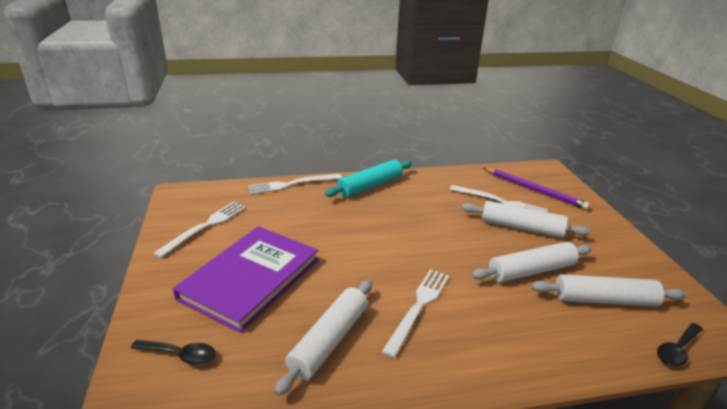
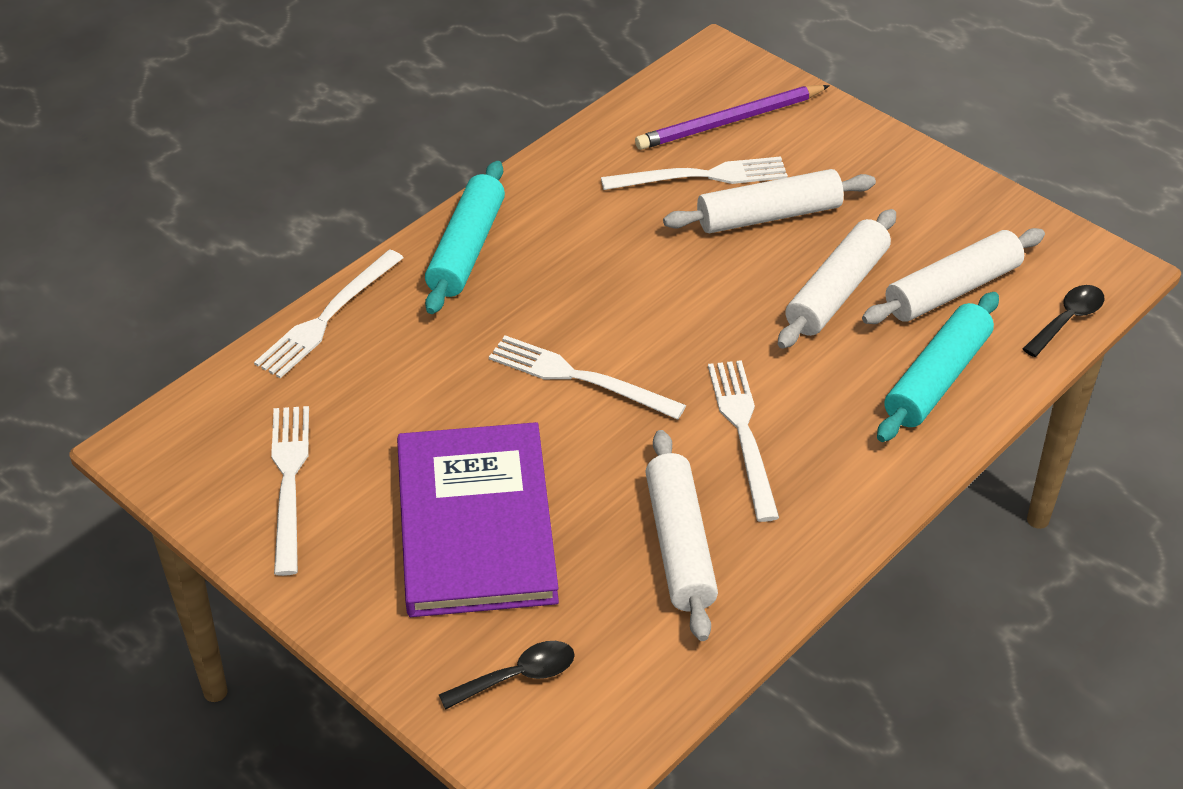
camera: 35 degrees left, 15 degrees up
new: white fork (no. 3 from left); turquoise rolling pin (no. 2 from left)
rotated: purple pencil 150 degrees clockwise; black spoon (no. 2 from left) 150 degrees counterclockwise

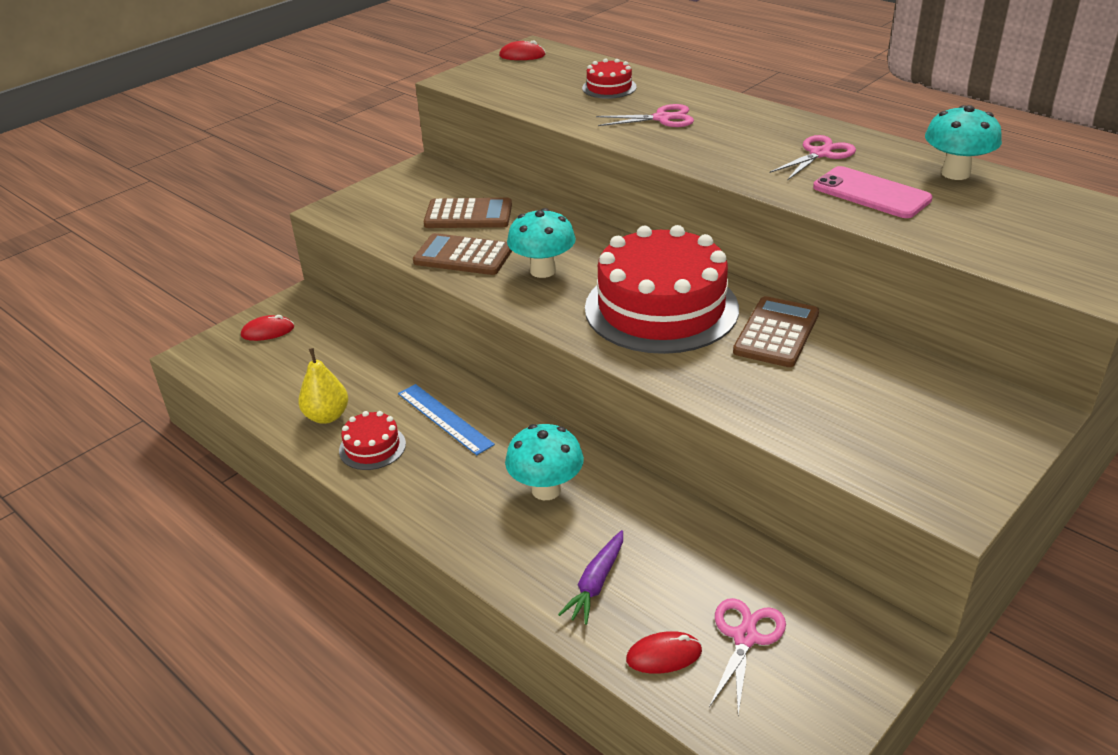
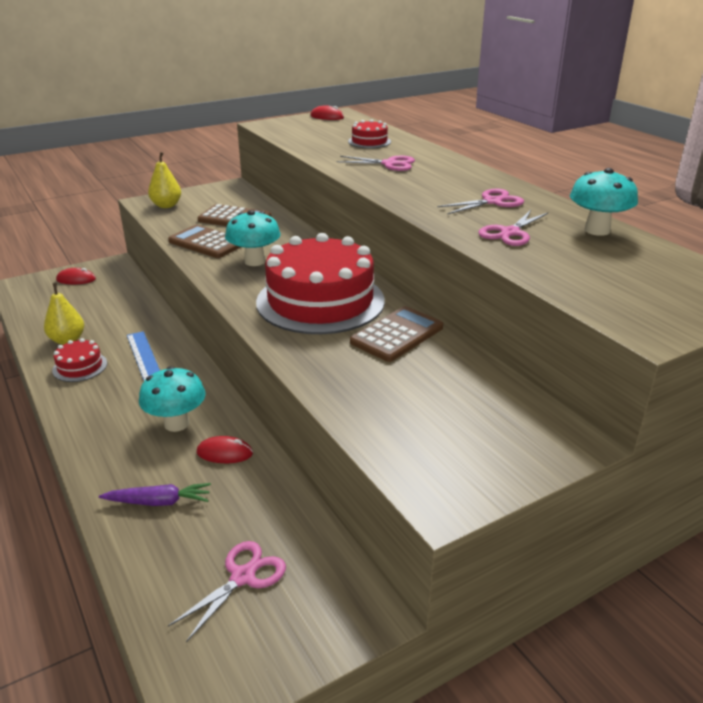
camera: 15 degrees right, 5 degrees down
new: yellow pear (no. 2 from left)
shifted: red mouse (no. 3 from left in the first image) to red mouse (no. 2 from left)
swapped: pink phone to pink scissors (no. 4 from left)
rotated: purple carrot 135 degrees counterclockwise

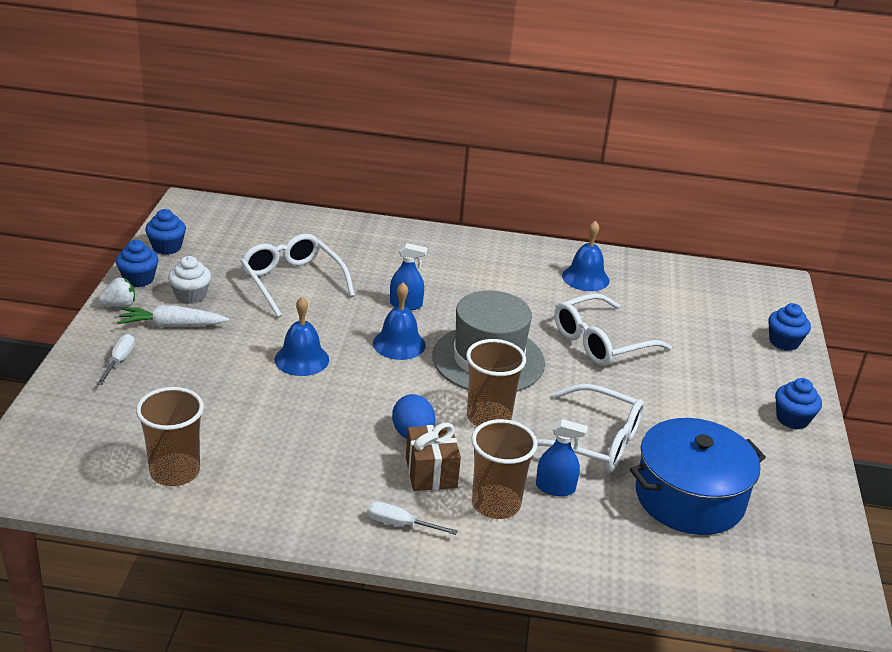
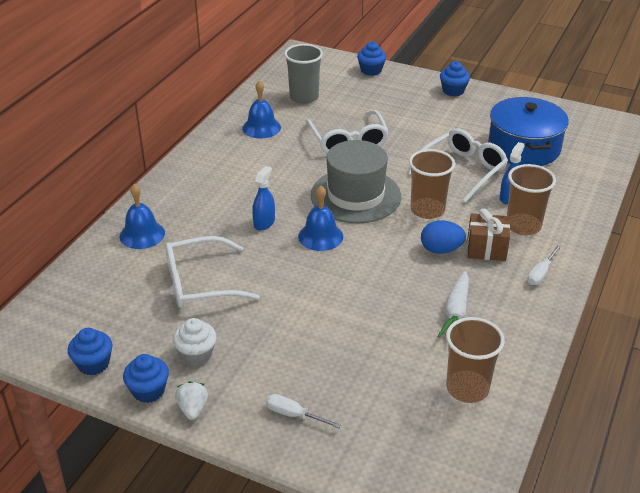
camera: 70 degrees left, 5 degrees up
new: grey cup
shifted: blue bell (no. 1 from left); white carrot

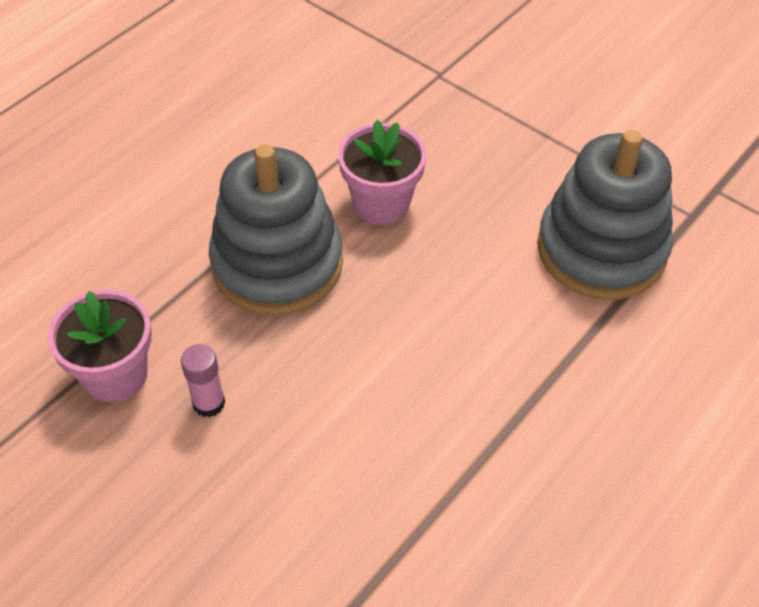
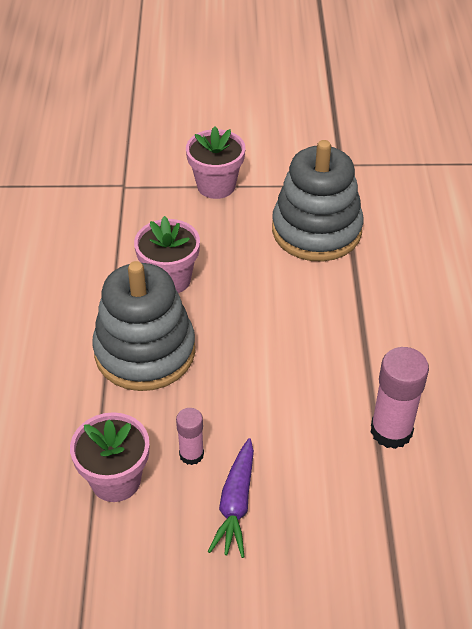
camera: 40 degrees left, 5 degrees down
new: pink flower pot (no. 3 from left); purple carrot; pink glue stick (no. 2 from left)

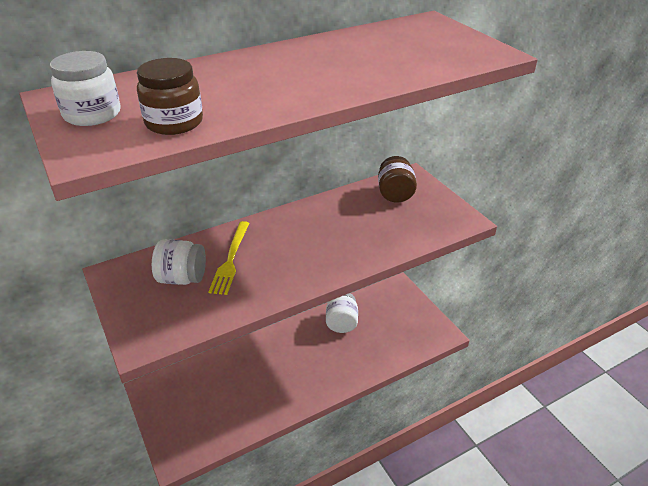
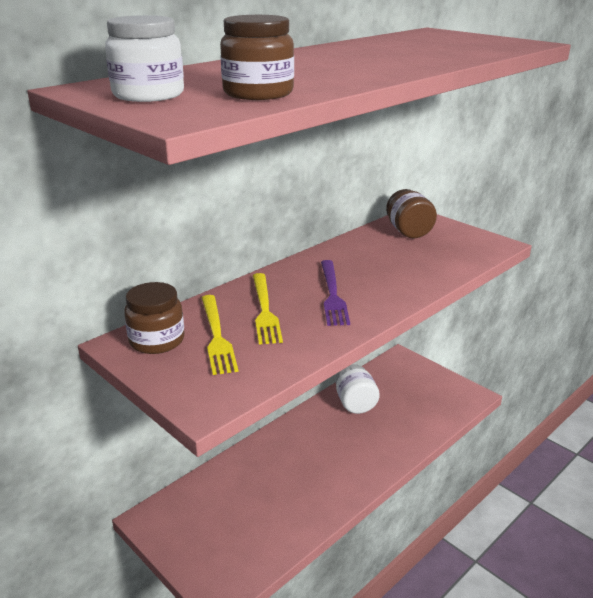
camera: 15 degrees left, 10 degrees down
new: brown jar (no. 1 from left); purple fork
swapped: white jar (no. 2 from left) to yellow fork (no. 1 from left)

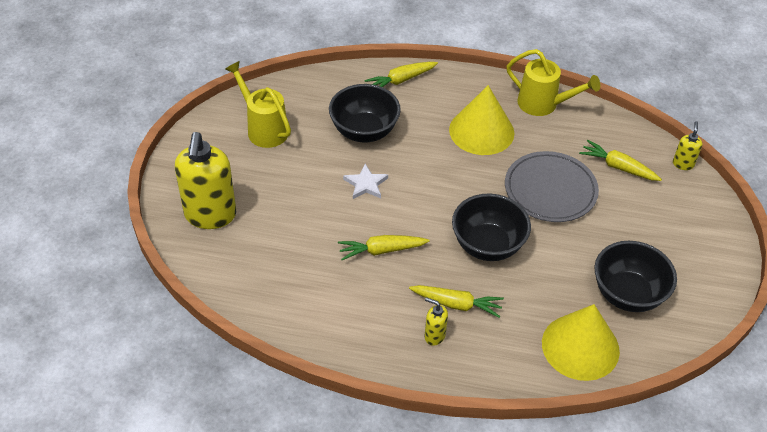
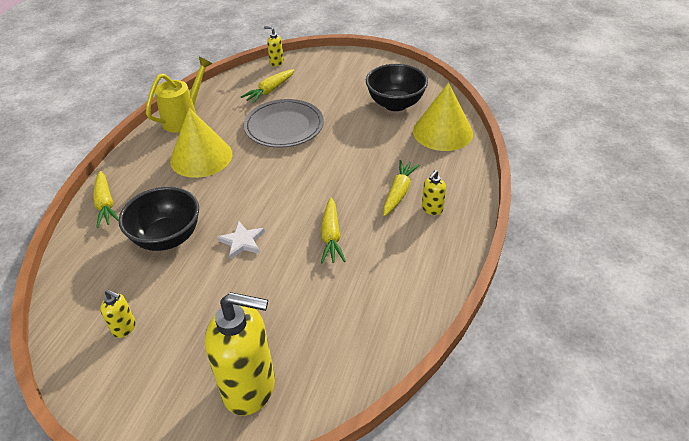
camera: 80 degrees left, 5 degrees down
gone: black bowl (no. 2 from left)
swapped: yellow watering can (no. 1 from left) to yellow soap dispenser (no. 1 from left)

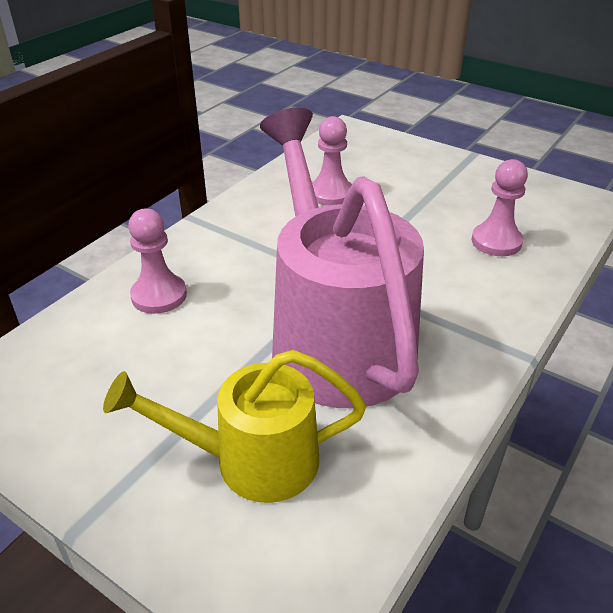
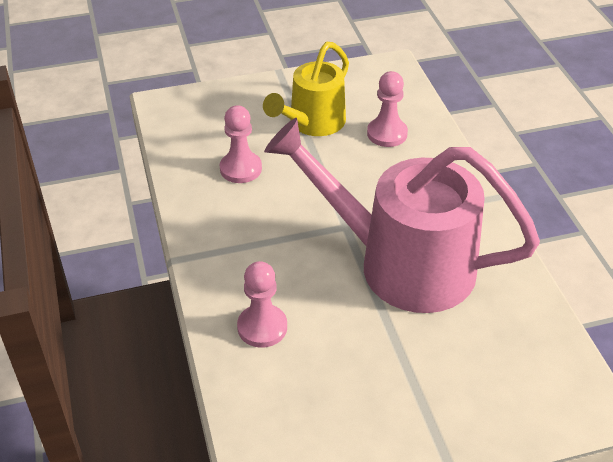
camera: 50 degrees left, 5 degrees up
shifted: yellow watering can

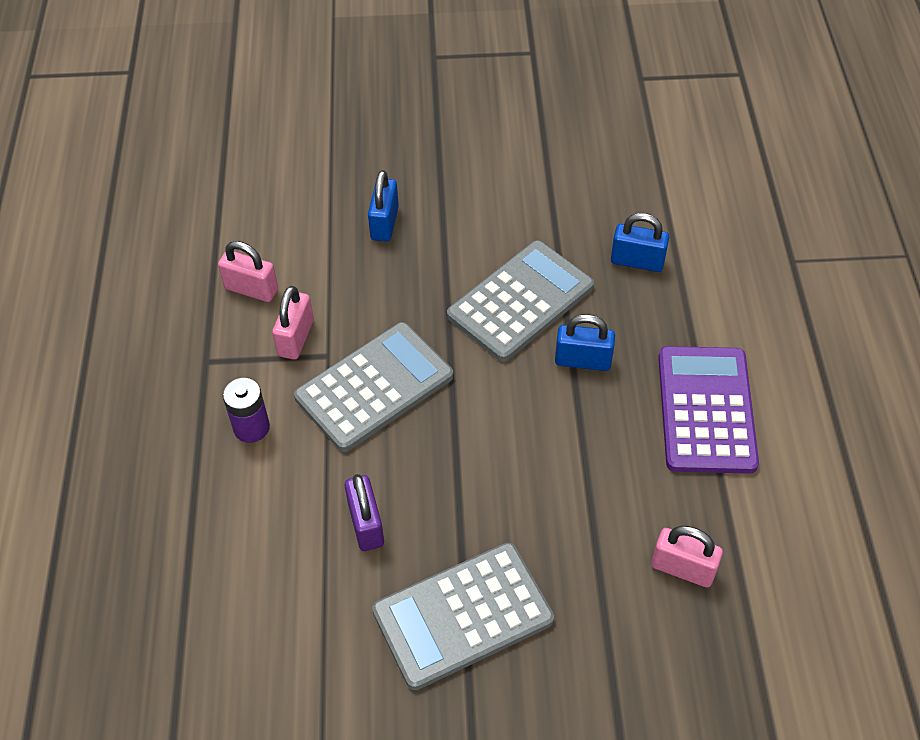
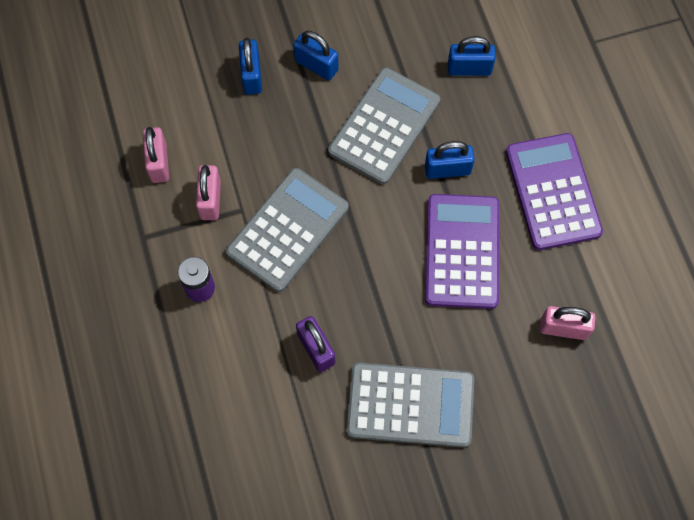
camera: 15 degrees left, 15 degrees up
new: blue padlock (no. 2 from left); purple calculator (no. 1 from left)
rotated: pink padlock (no. 1 from left) 75 degrees clockwise; grey calculator (no. 2 from left in the first image) 135 degrees counterclockwise

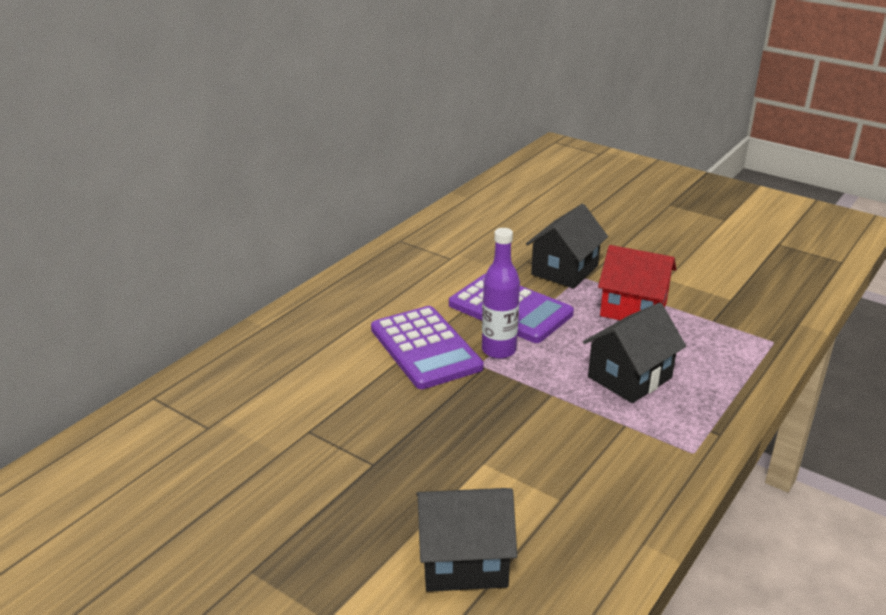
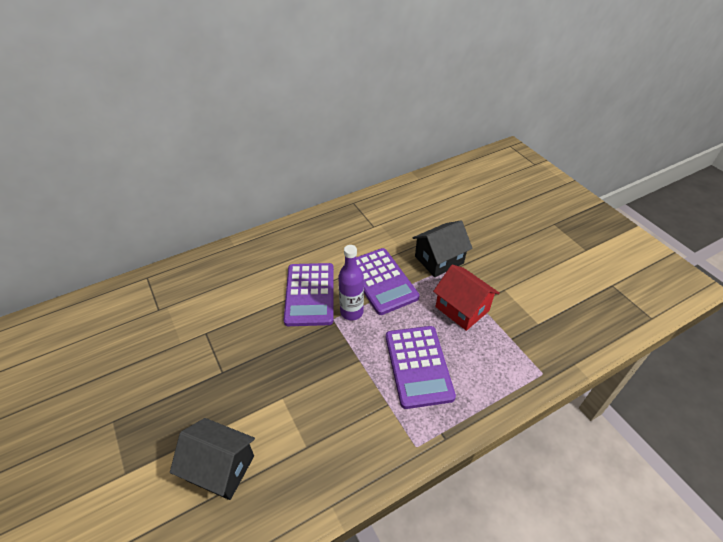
camera: 25 degrees right, 15 degrees up
swapped: black house (no. 3 from left) to purple calculator (no. 3 from left)

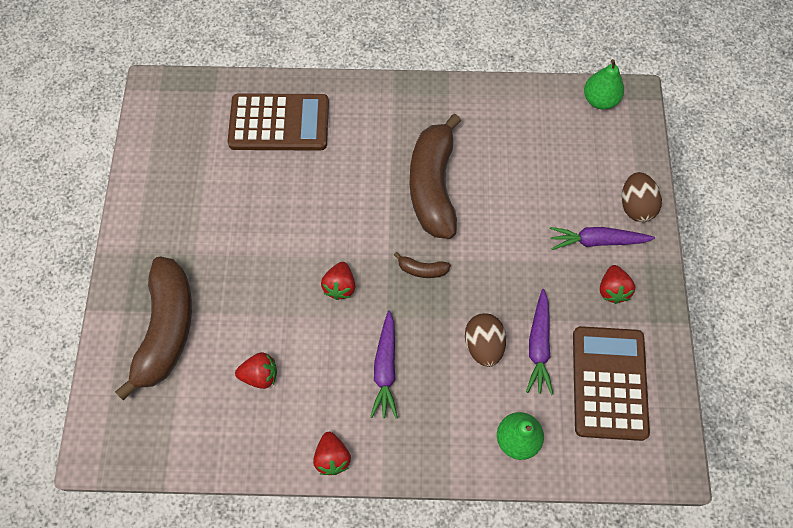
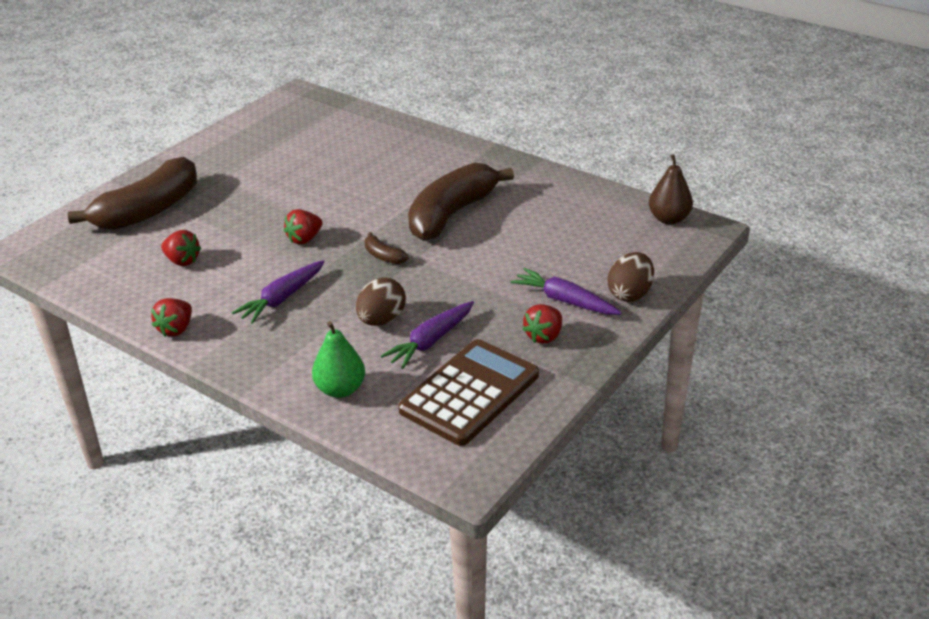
camera: 35 degrees right, 30 degrees down
gone: brown calculator (no. 1 from left)
repainted: green pear (no. 2 from left) to brown pear

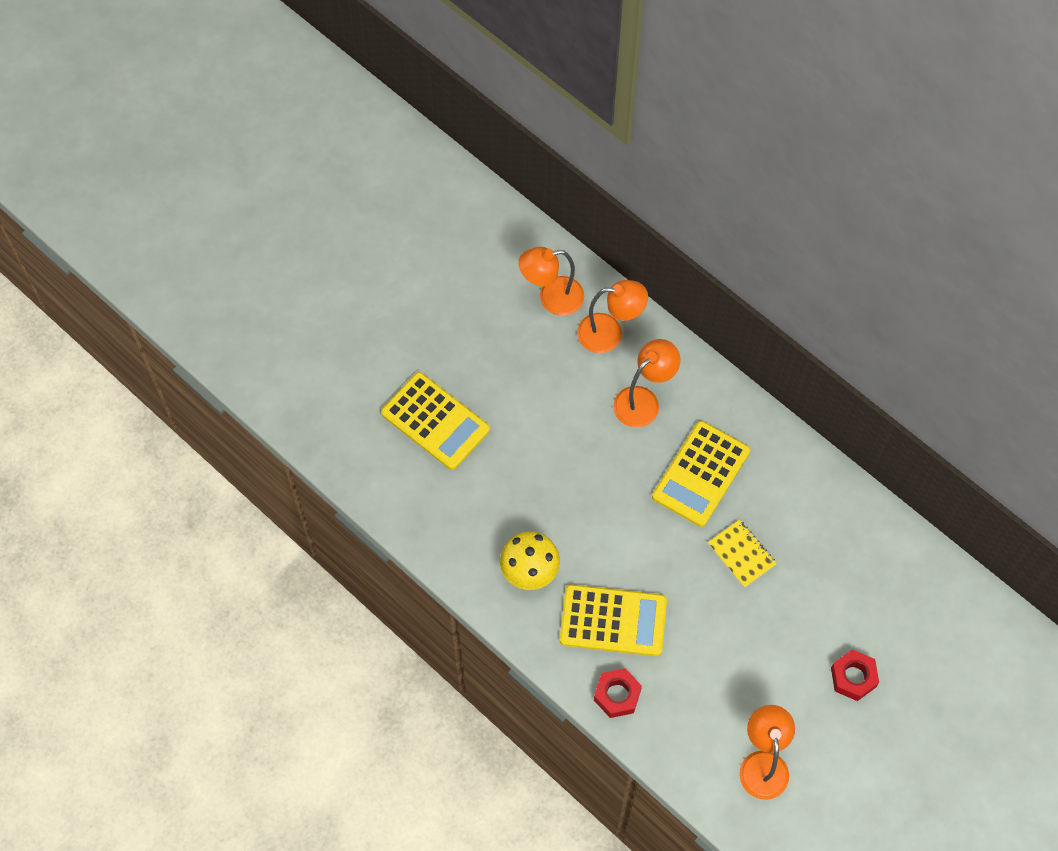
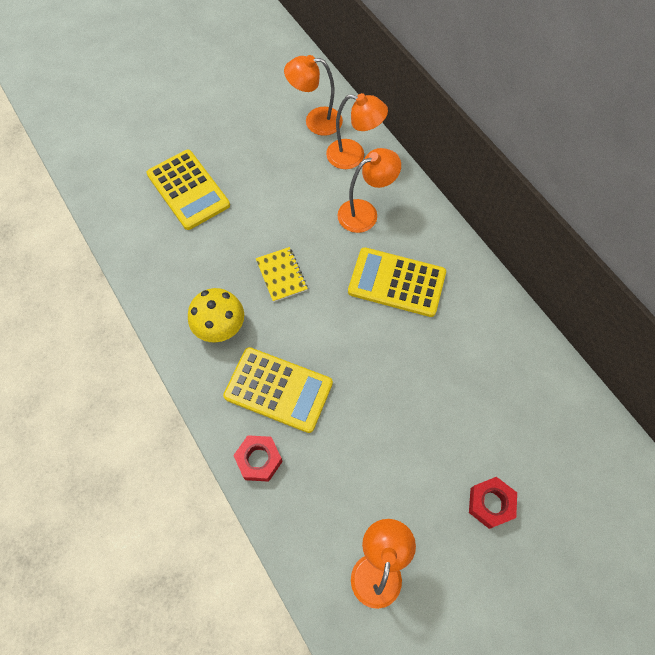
camera: 15 degrees right, 0 degrees up
shifted: yellow notebook
rotated: yellow calculator (no. 3 from left) 60 degrees clockwise

